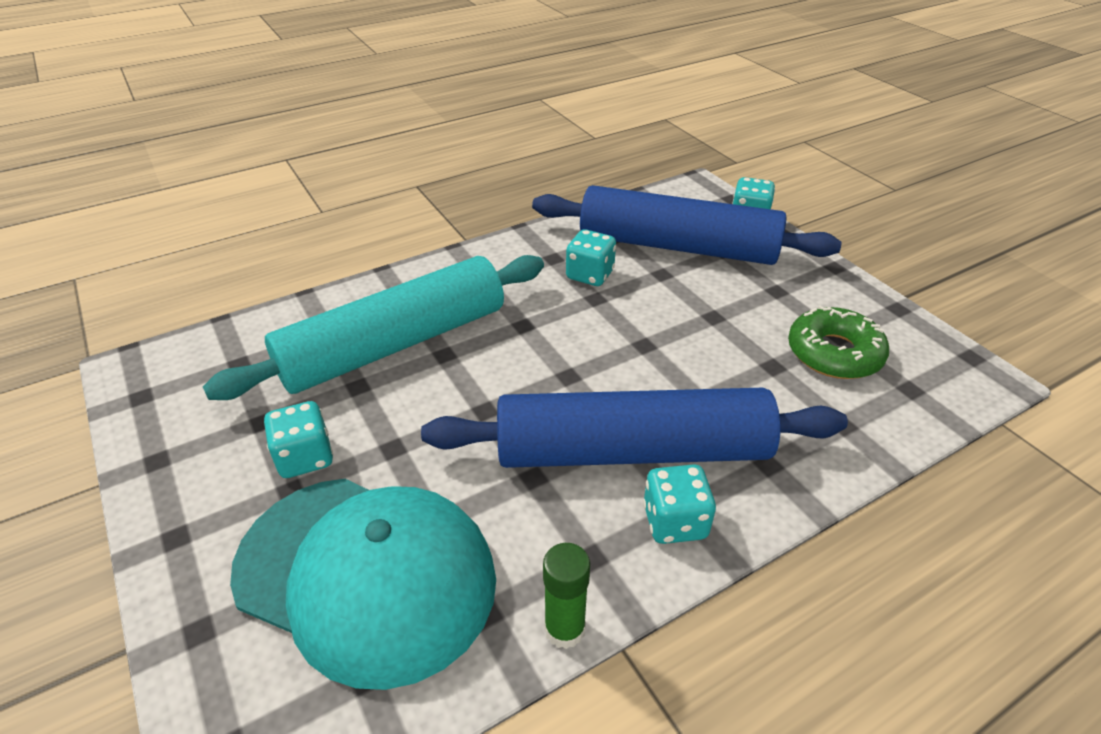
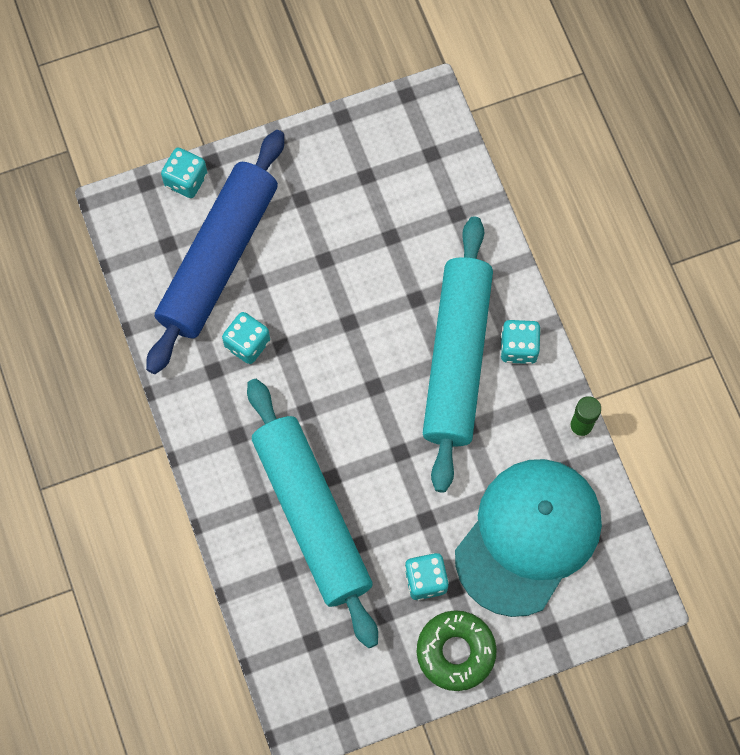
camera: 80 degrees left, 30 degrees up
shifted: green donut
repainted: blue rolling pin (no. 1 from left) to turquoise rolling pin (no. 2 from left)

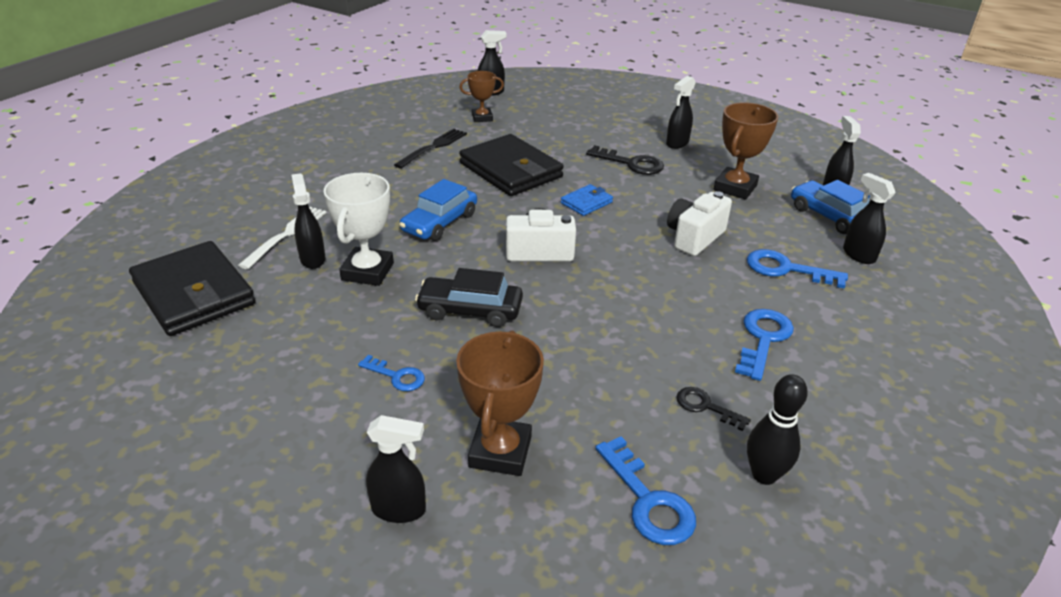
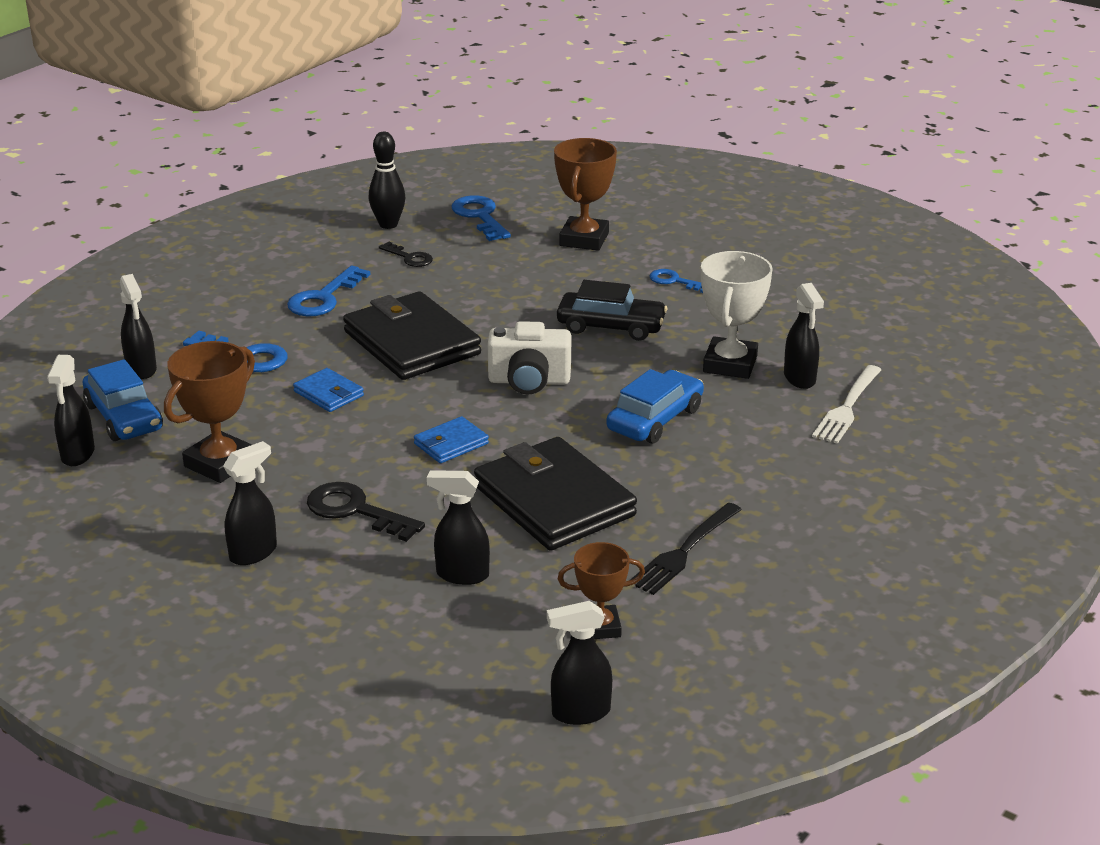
camera: 175 degrees left, 5 degrees down
shifted: black wallet (no. 1 from left); black spray bottle (no. 2 from left in the first image) to black spray bottle (no. 4 from left)
swapped: white camera (no. 2 from left) to blue wallet (no. 1 from left)

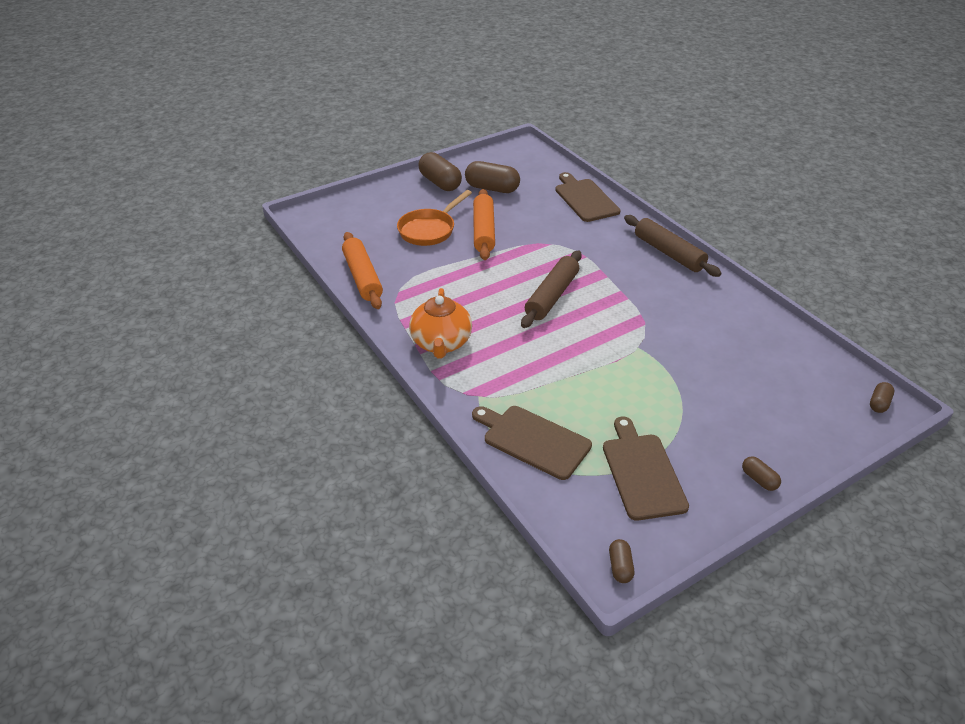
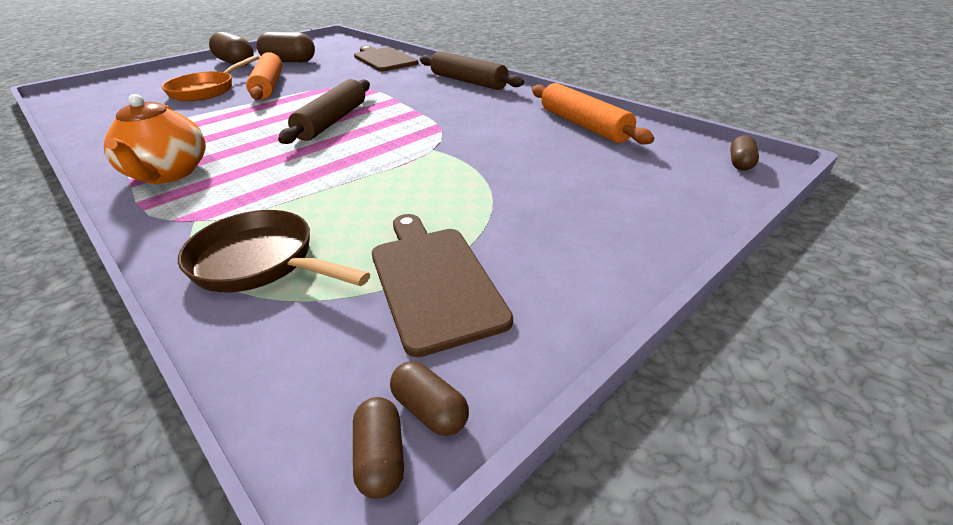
camera: 10 degrees left, 5 degrees down
shifted: brown capsule (no. 4 from left); orange rolling pin (no. 1 from left in the first image) to orange rolling pin (no. 2 from left)
swapped: brown cutting board (no. 1 from left) to brown pan

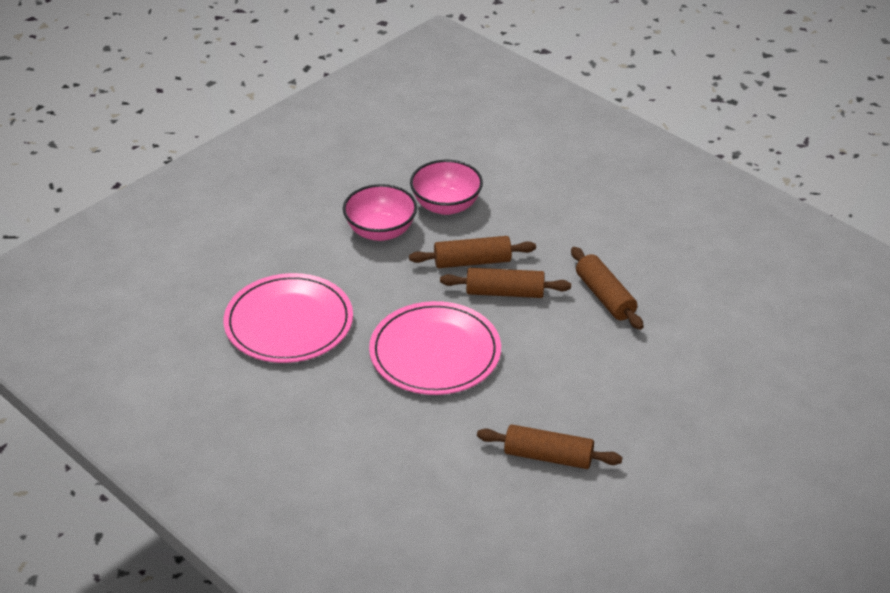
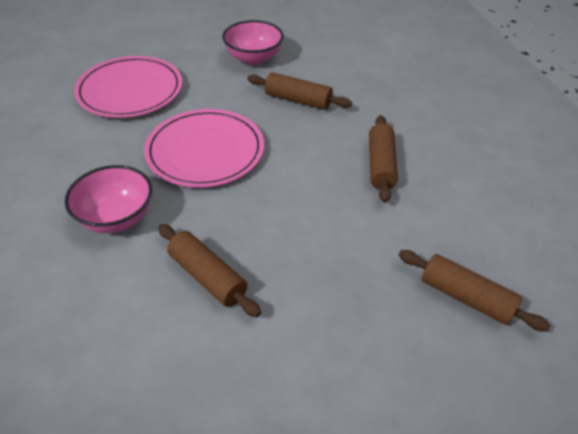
camera: 30 degrees right, 5 degrees up
shifted: pink bowl (no. 2 from left in the first image) to pink bowl (no. 1 from left); brown rolling pin (no. 2 from left in the first image) to brown rolling pin (no. 4 from left)

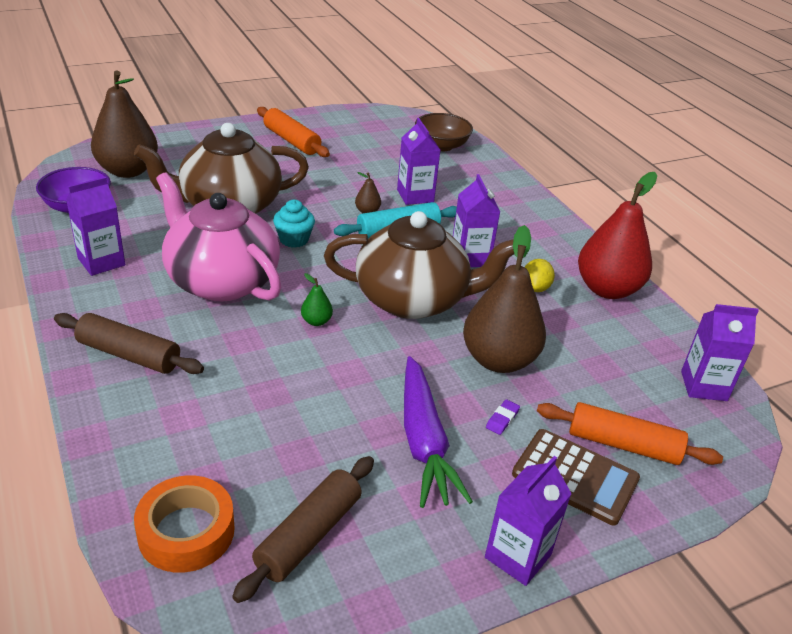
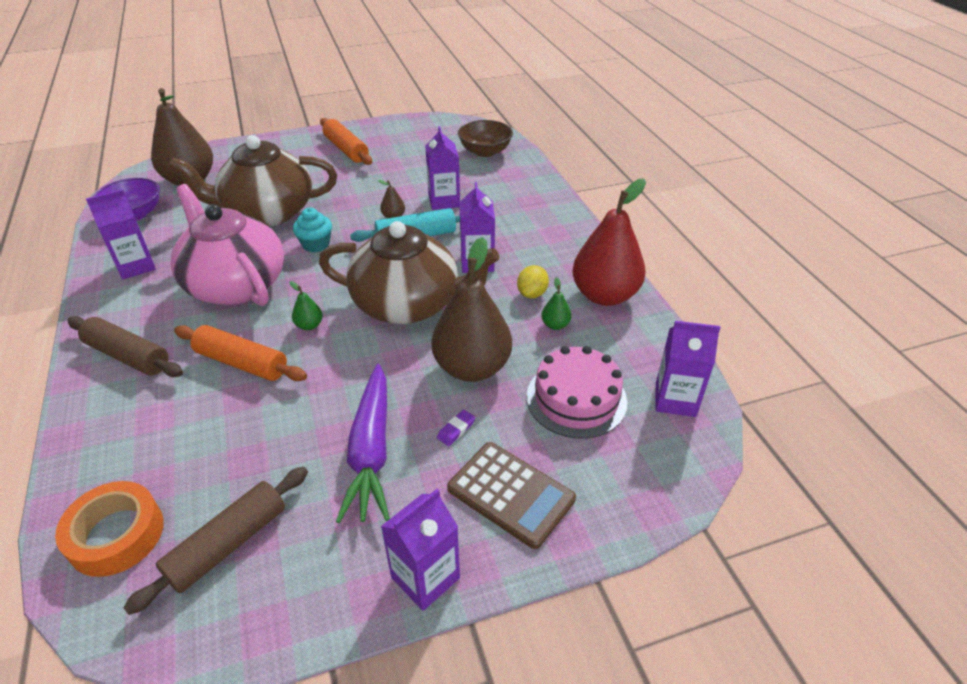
camera: 10 degrees right, 5 degrees up
new: pink cake; green pear (no. 2 from left)
shifted: orange rolling pin (no. 2 from left in the first image) to orange rolling pin (no. 1 from left)

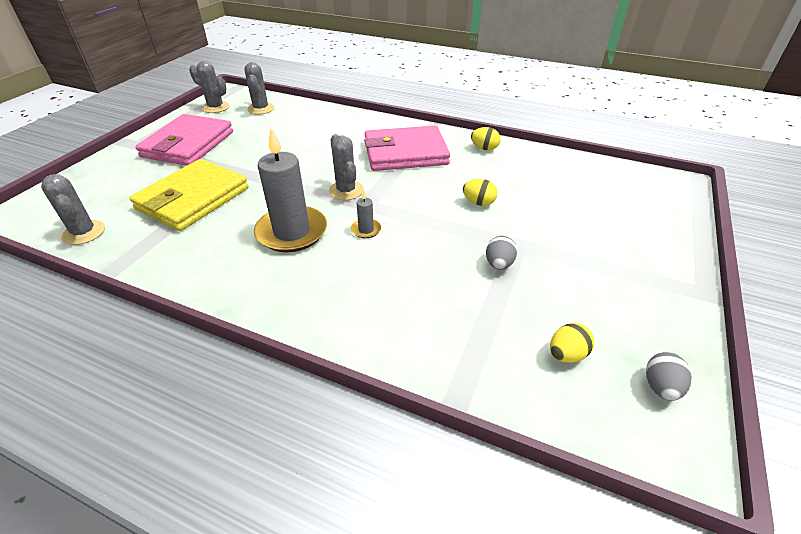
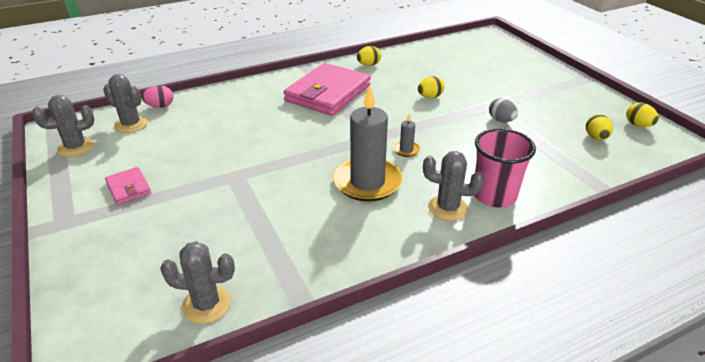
camera: 50 degrees left, 5 degrees down
gone: yellow wallet
new: pink egg; pink cup
shifted: grey cactus (no. 4 from left)
repainted: grey egg (no. 2 from left) to yellow egg (no. 4 from left)
scaled: pink wallet (no. 1 from left) x0.46

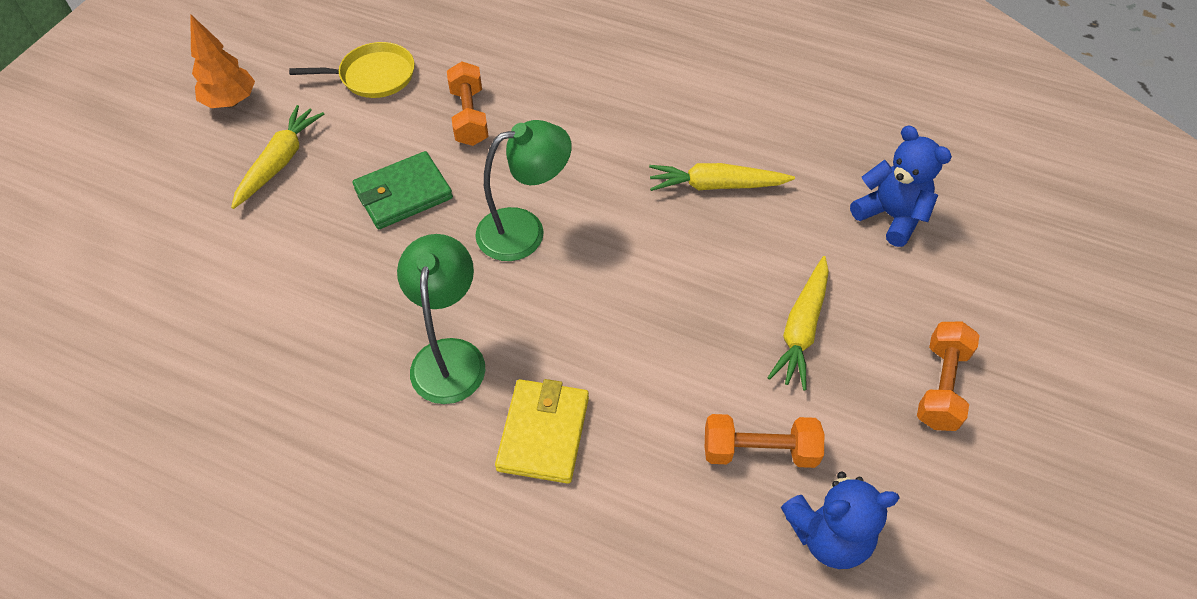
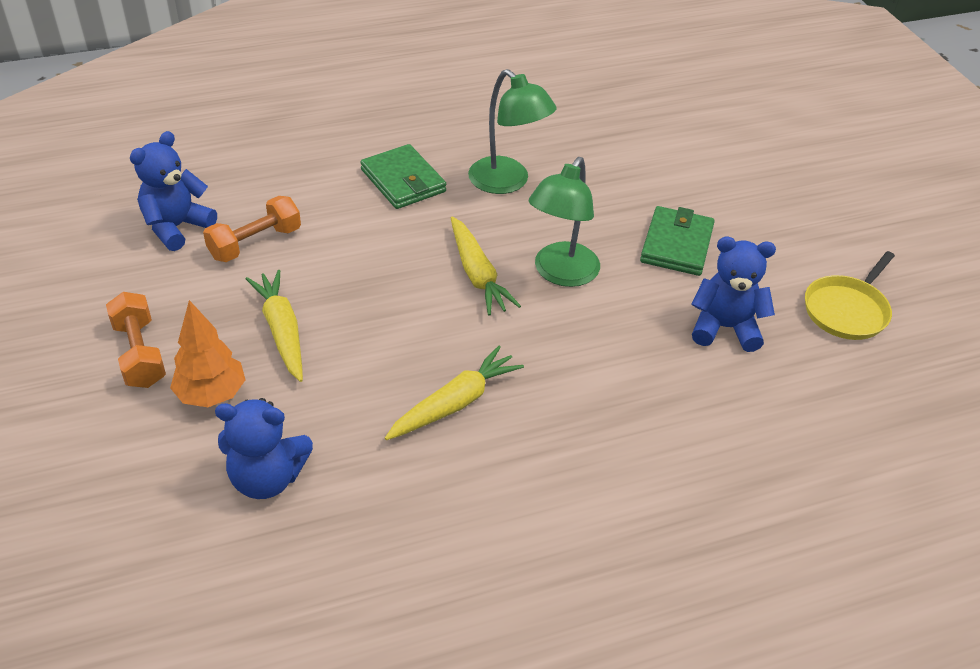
camera: 135 degrees right, 10 degrees down
shifted: orange tree; yellow carrot (no. 1 from left in the first image) to yellow carrot (no. 3 from left)
swapped: orange dumbbell (no. 1 from left) to blue teddy bear (no. 3 from left)
repainted: yellow wallet to green wallet (no. 1 from left)

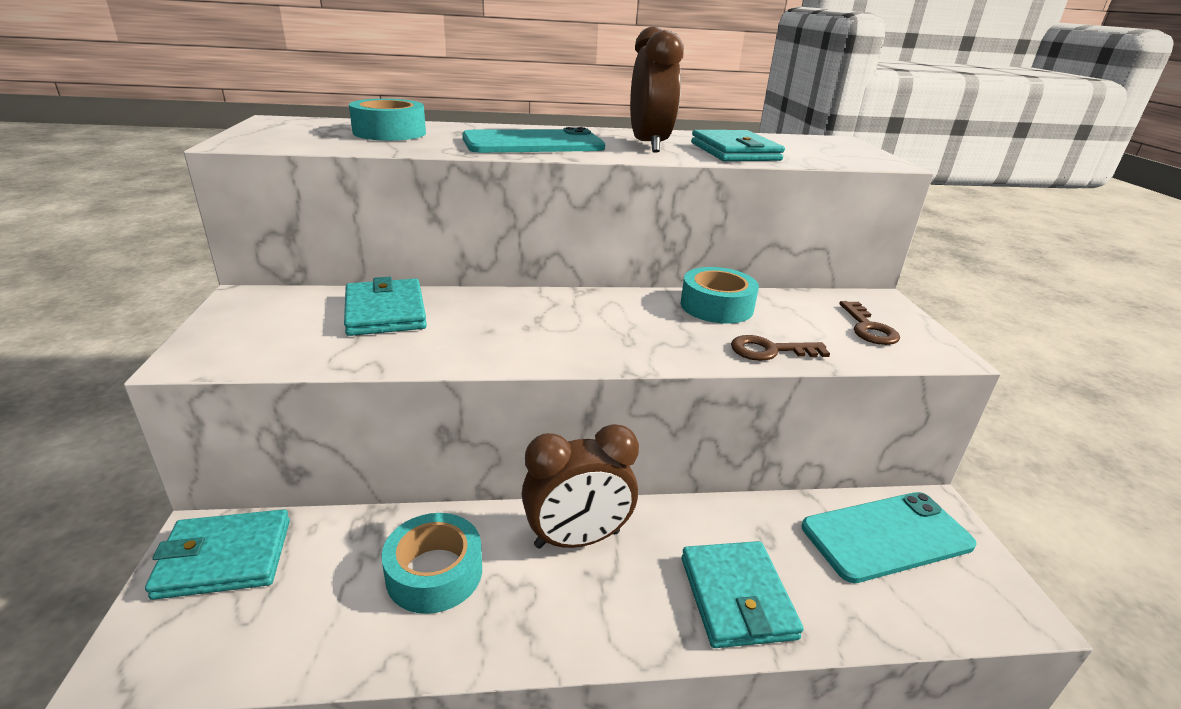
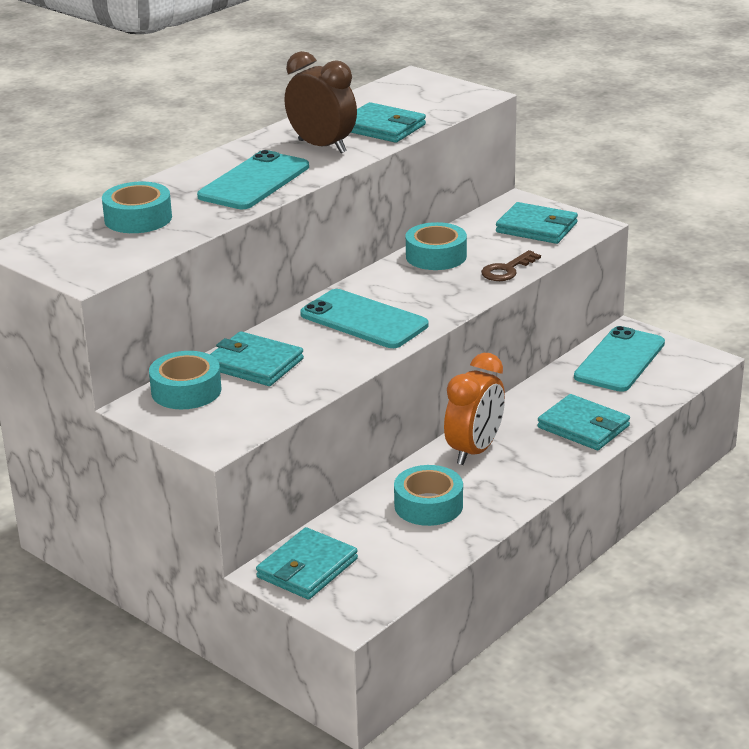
camera: 40 degrees left, 0 degrees up
new: turquoise tape (no. 2 from left); turquoise phone (no. 2 from left)
swapped: brown key (no. 2 from left) to turquoise wallet (no. 4 from left)
repainted: brown clock (no. 1 from left) to orange clock

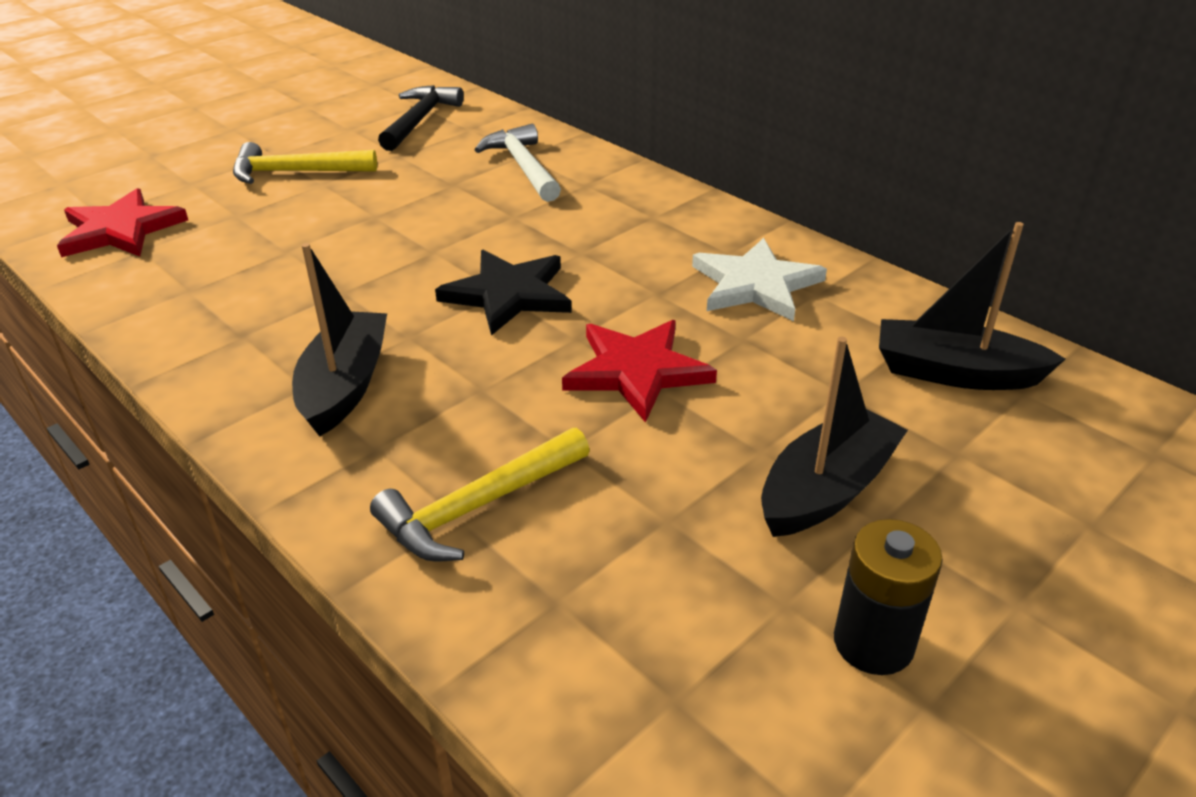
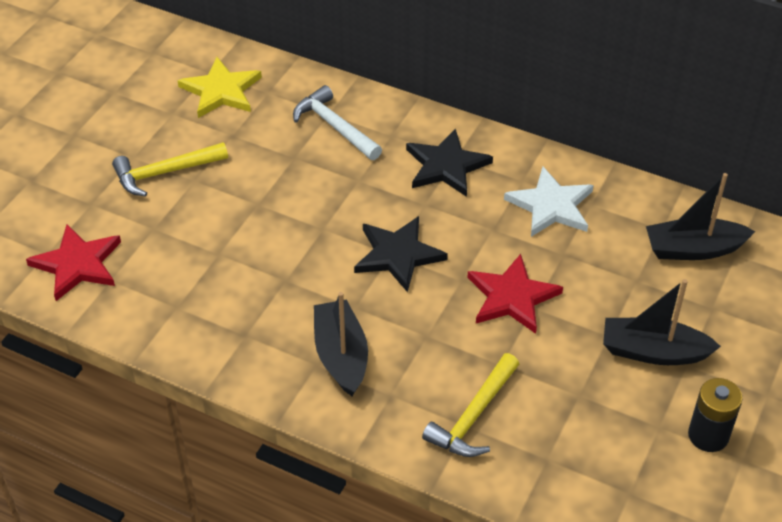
camera: 20 degrees left, 10 degrees up
new: black star (no. 2 from left)
swapped: black hammer to yellow star
rotated: black boat (no. 2 from left) 105 degrees counterclockwise

